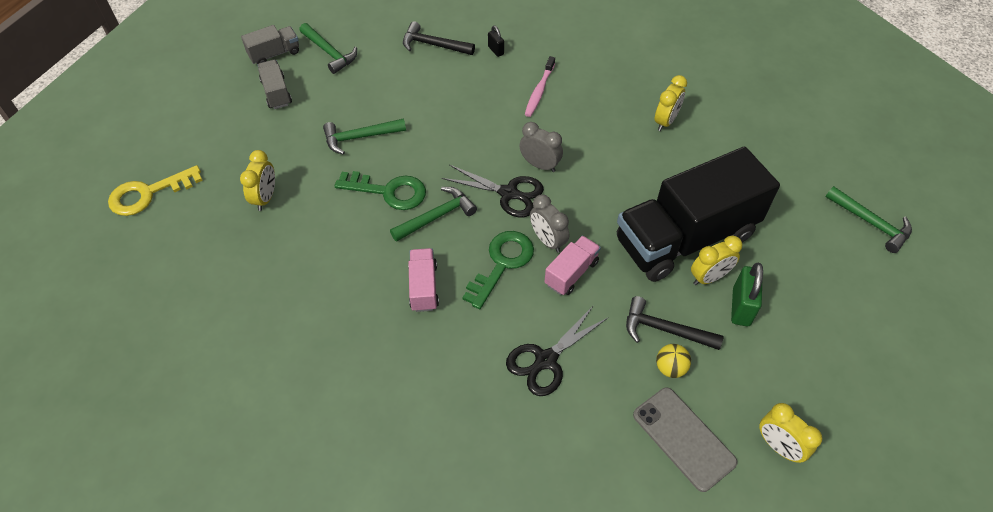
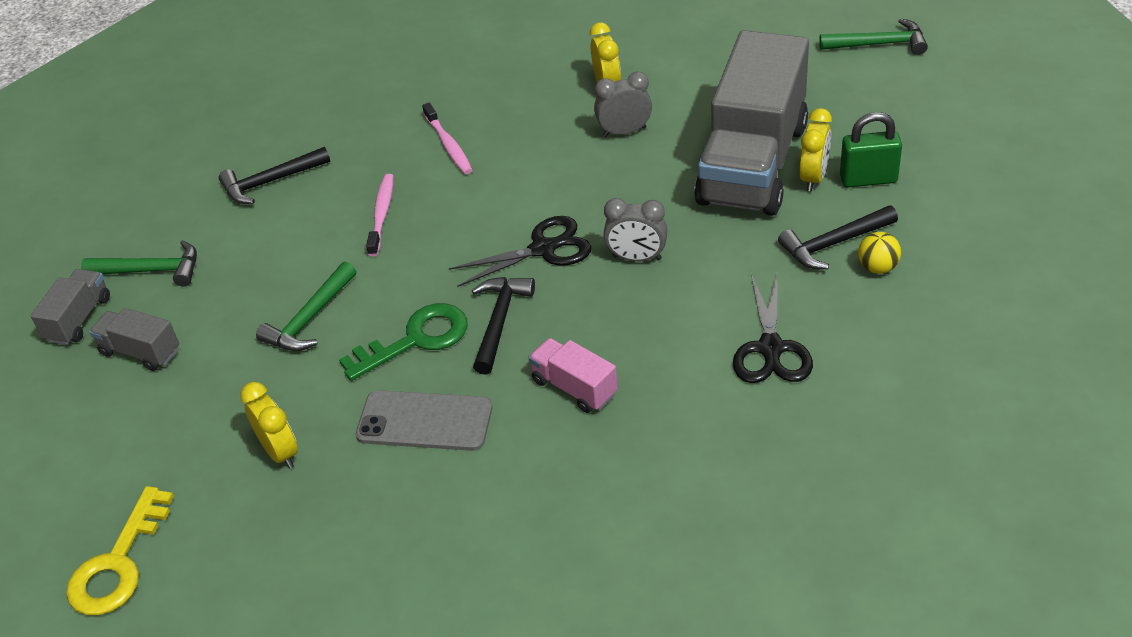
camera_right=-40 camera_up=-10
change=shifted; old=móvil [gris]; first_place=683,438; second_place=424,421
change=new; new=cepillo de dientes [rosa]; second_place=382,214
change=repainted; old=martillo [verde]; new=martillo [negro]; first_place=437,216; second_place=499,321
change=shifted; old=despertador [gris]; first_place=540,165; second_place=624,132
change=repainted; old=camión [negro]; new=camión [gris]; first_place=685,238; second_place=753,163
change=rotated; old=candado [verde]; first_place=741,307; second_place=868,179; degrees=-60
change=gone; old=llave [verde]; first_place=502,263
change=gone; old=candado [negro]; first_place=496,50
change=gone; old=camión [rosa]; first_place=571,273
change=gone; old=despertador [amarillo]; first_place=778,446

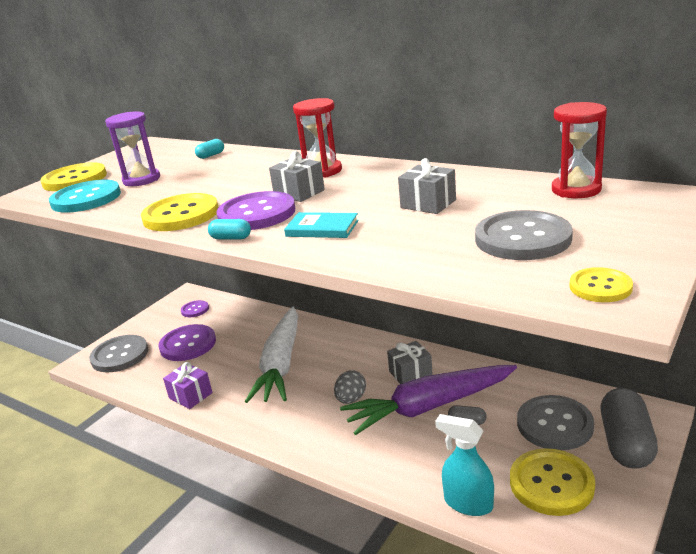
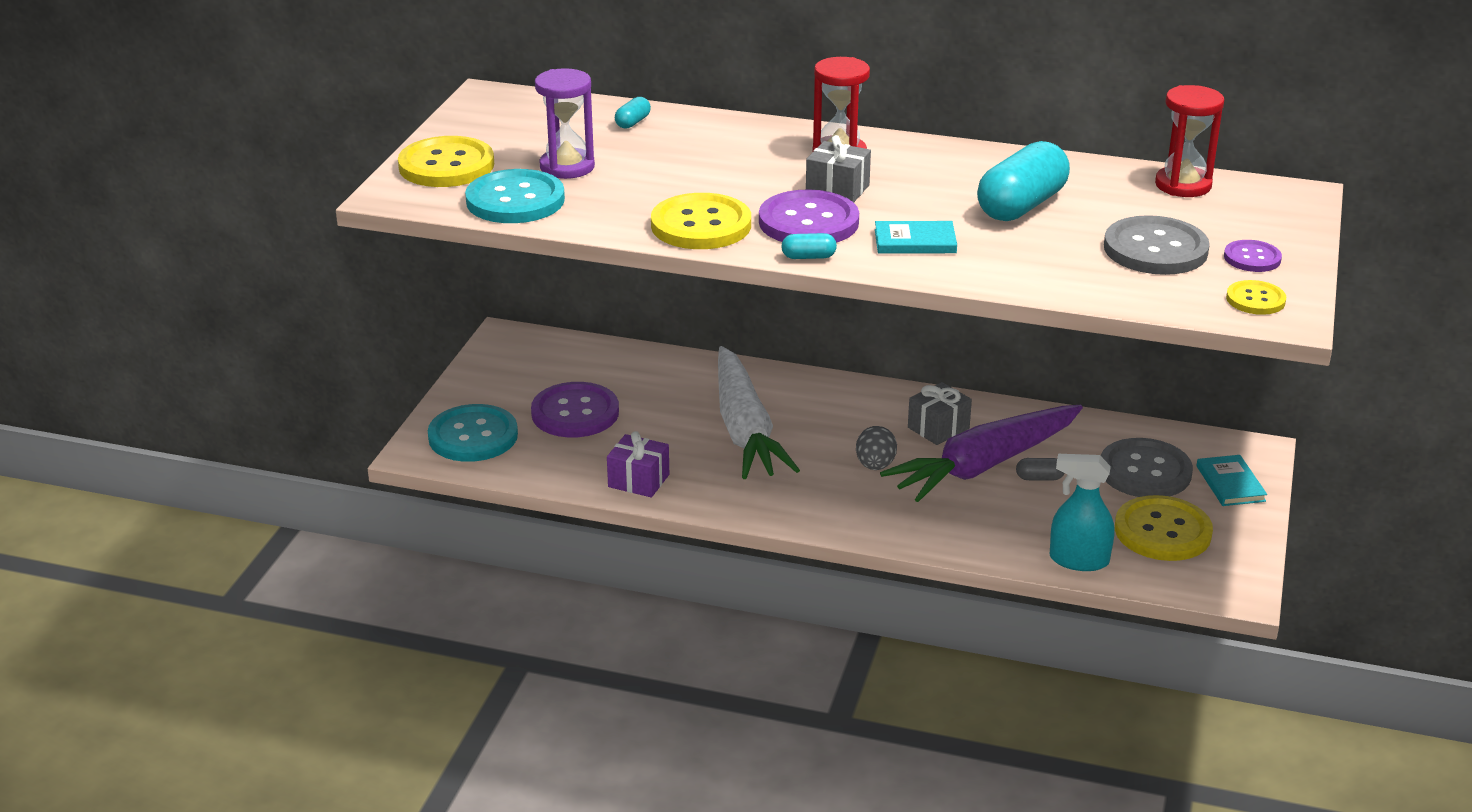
camera_right=-20 camera_up=5
change=repainted; old=botón [gris]; new=botón [turquesa]; first_place=120,355; second_place=473,436
change=swapped; old=regalo [gris]; new=cápsula [turquesa]; first_place=428,204; second_place=1021,206
change=swapped; old=cápsula [gris]; new=libro [turquesa]; first_place=625,443; second_place=1230,483
change=shifted; old=botón [morado]; first_place=195,310; second_place=1252,258

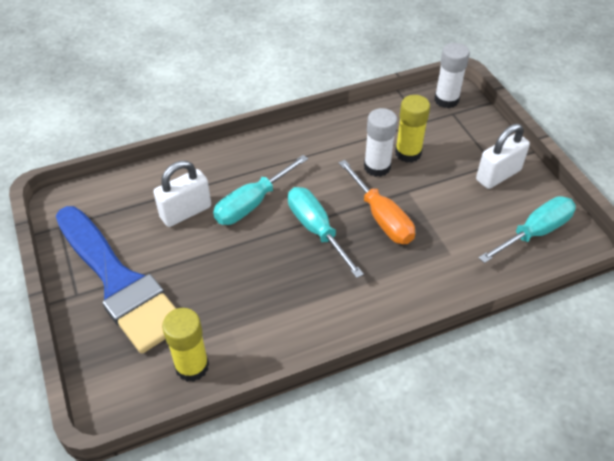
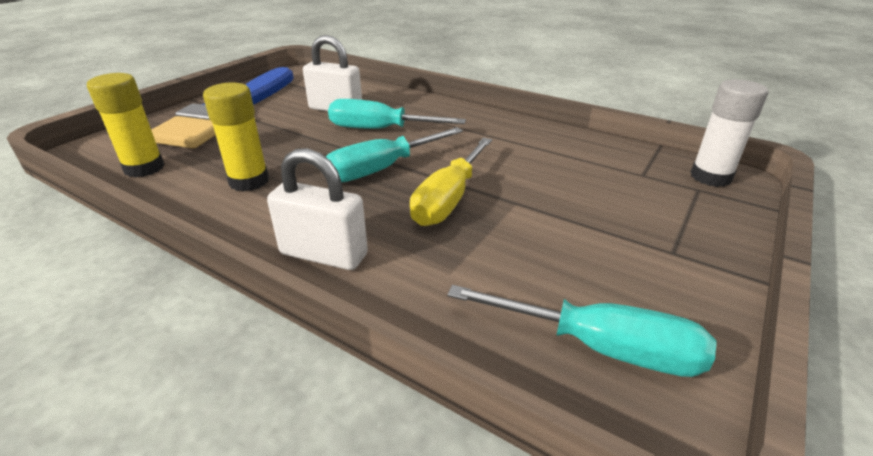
camera_right=55 camera_up=-15
change=shifted; old=barra de pegamento [amarillo]; first_place=408,153; second_place=249,181
change=shifted; old=candado [blanco]; first_place=498,175; second_place=323,254
change=rotated; old=destornillador [turquesa]; first_place=317,230; second_place=382,169; degrees=-150
change=repainted; old=destornillador [naranja]; new=destornillador [amarillo]; first_place=381,217; second_place=449,199
change=gone; old=barra de pegamento [blanco]; first_place=377,167

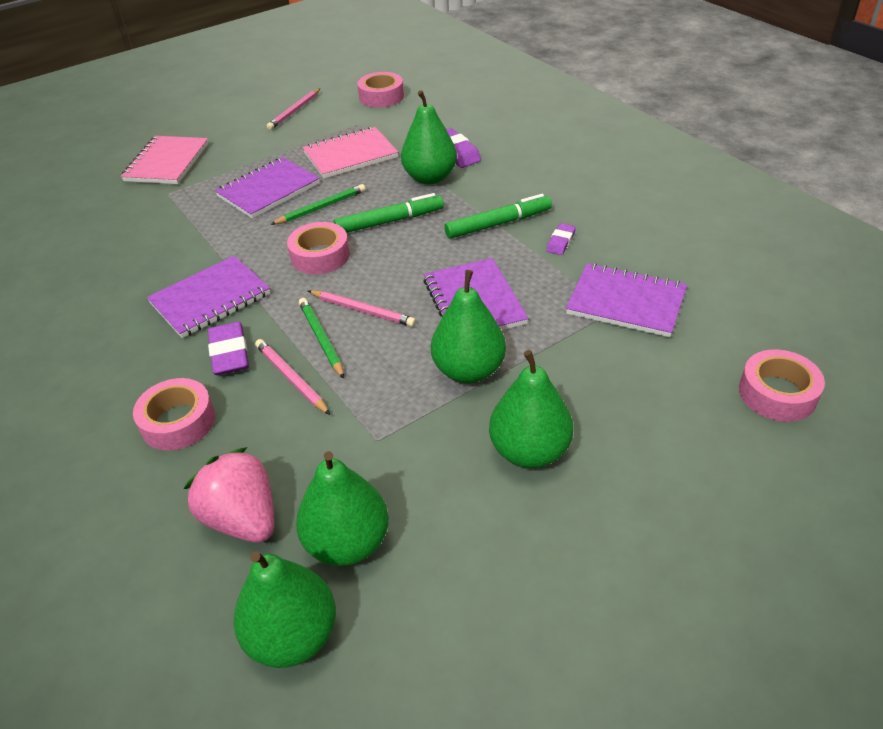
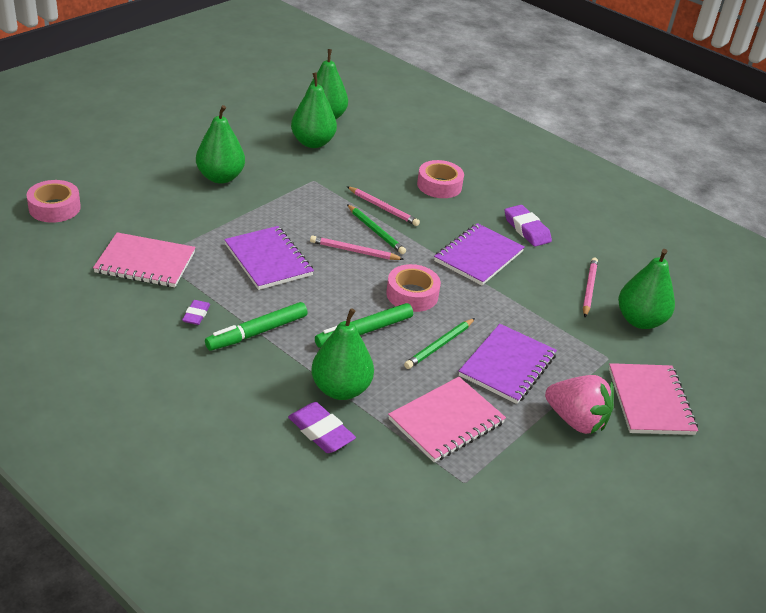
camera_right=160 camera_up=-5
change=repainted; old=cuaderno [morado]; new=cuaderno [rosa]; first_place=626,302; second_place=145,263
change=shifted; old=goma de borrar [morado]; first_place=229,353; second_place=526,229
change=shifted; old=fresa [rosa]; first_place=243,518; second_place=576,420
change=shifted; old=lápiz [rosa]; first_place=294,111; second_place=589,288
change=shifted; old=pera [verde]; first_place=469,370; second_place=640,320
change=gone; old=cinta adhesiva [rosa]; first_place=381,97

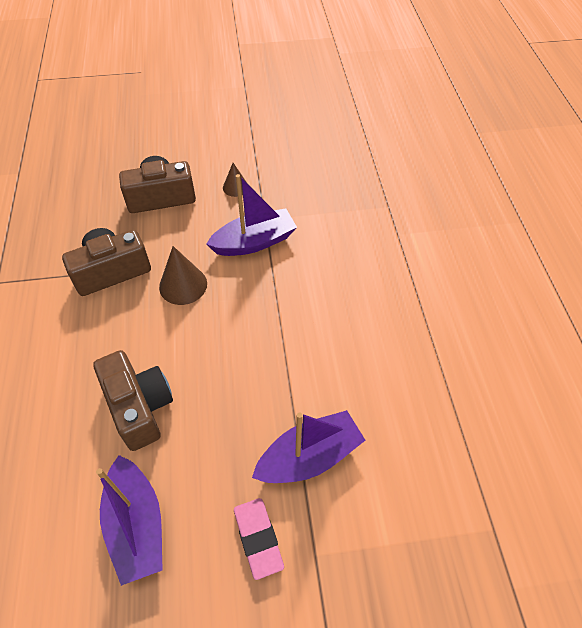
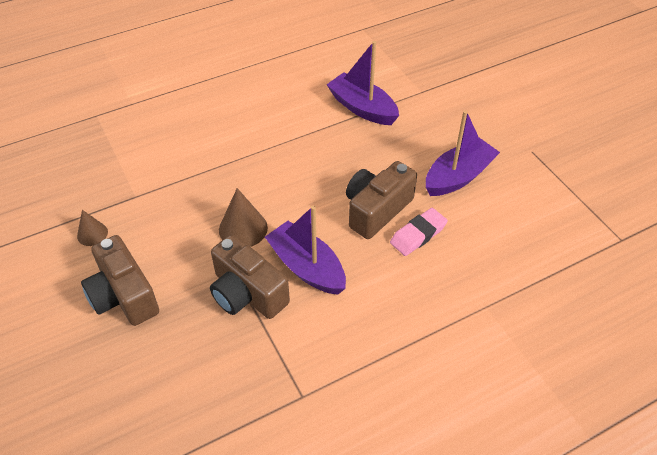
camera_right=-110 camera_up=-5
change=shifted; old=barco [morado]; first_place=254,242; second_place=307,267
change=shifted; old=goma de borrar [rosa]; first_place=258,538; second_place=418,235

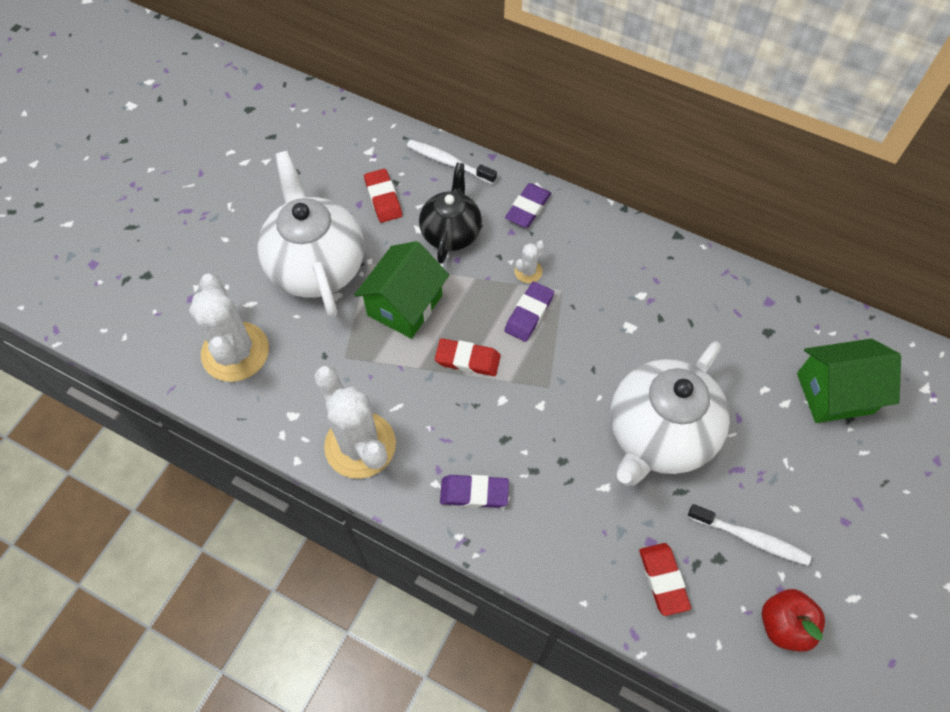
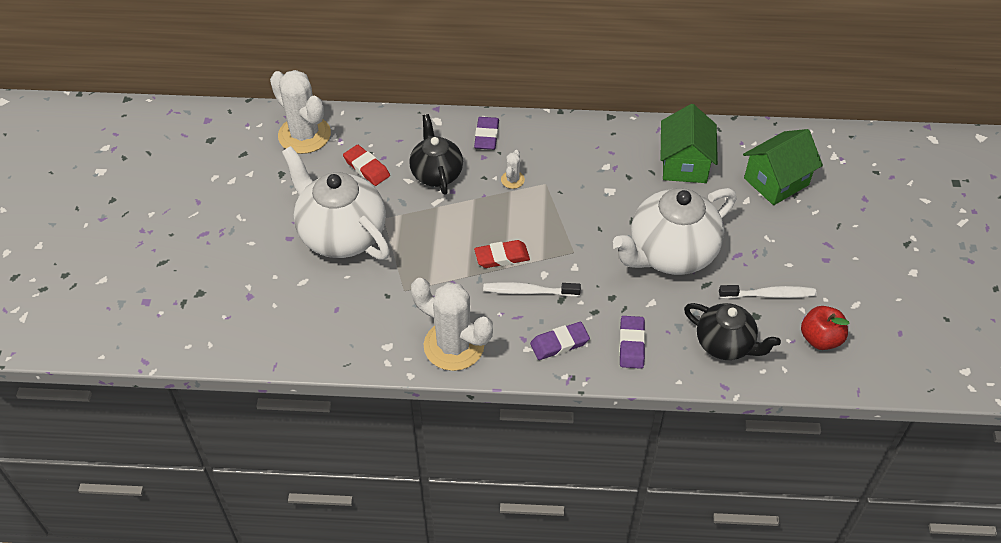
camera_right=-25 camera_up=-10
change=shifted; old=cactus [blanco]; first_place=235,352; second_place=304,135
change=shifted; old=cepillo de dientes [blanco]; first_place=448,162; second_place=528,291
change=rotated; old=tetera [blanco]; first_place=659,435; second_place=670,254; degrees=45
change=shifted; old=goma de borrar [morado]; first_place=529,314; second_place=631,344
change=shifted; old=casa [verde]; first_place=405,305; second_place=684,164
change=swapped; old=goma de borrar [rojo]; new=tetera [negro]; first_place=663,580; second_place=725,344

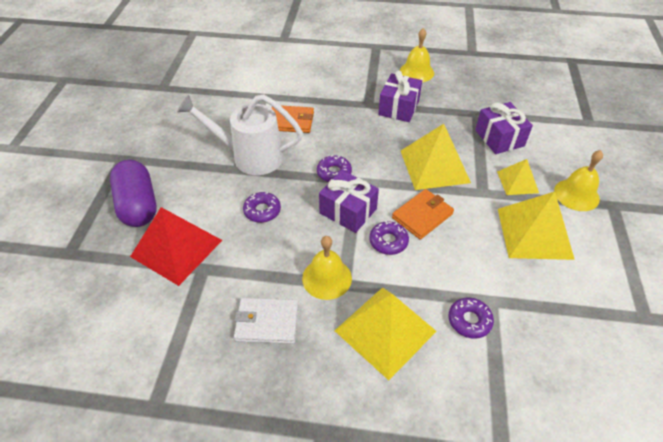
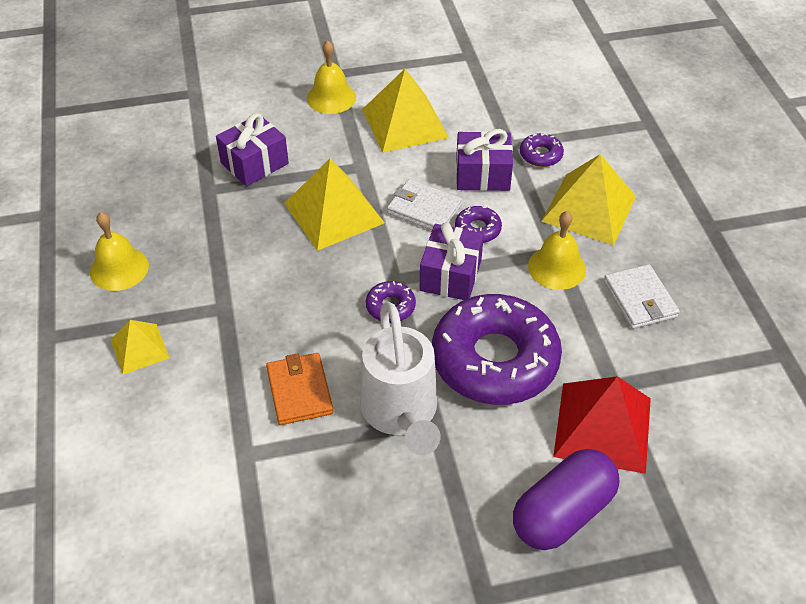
camera_right=-110 camera_up=0
change=shifted; old=pirámide [amarillo]; first_place=517,182; second_place=139,348
change=repainted; old=cartera [naranja]; new=cartera [blanco]; first_place=422,216; second_place=424,209
change=scaled; old=rosquilla [morado]; first_place=262,211; second_place=495,360; factor=2.45
change=shifted; old=regalo [morado]; first_place=399,108; second_place=482,174

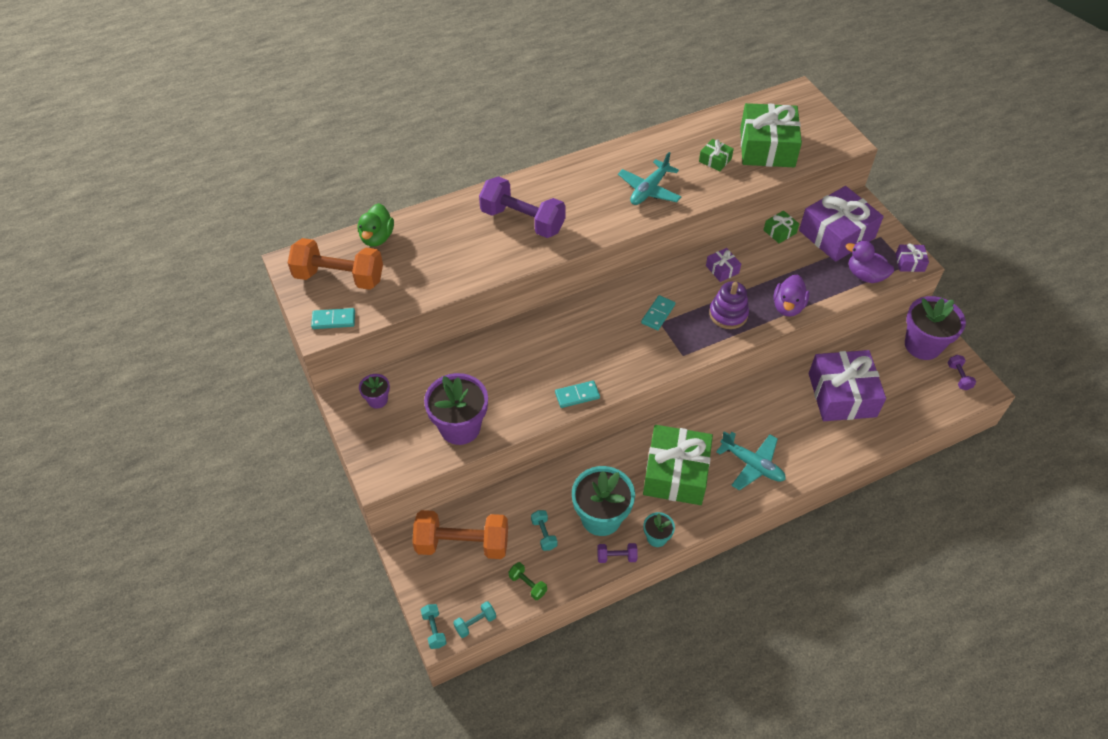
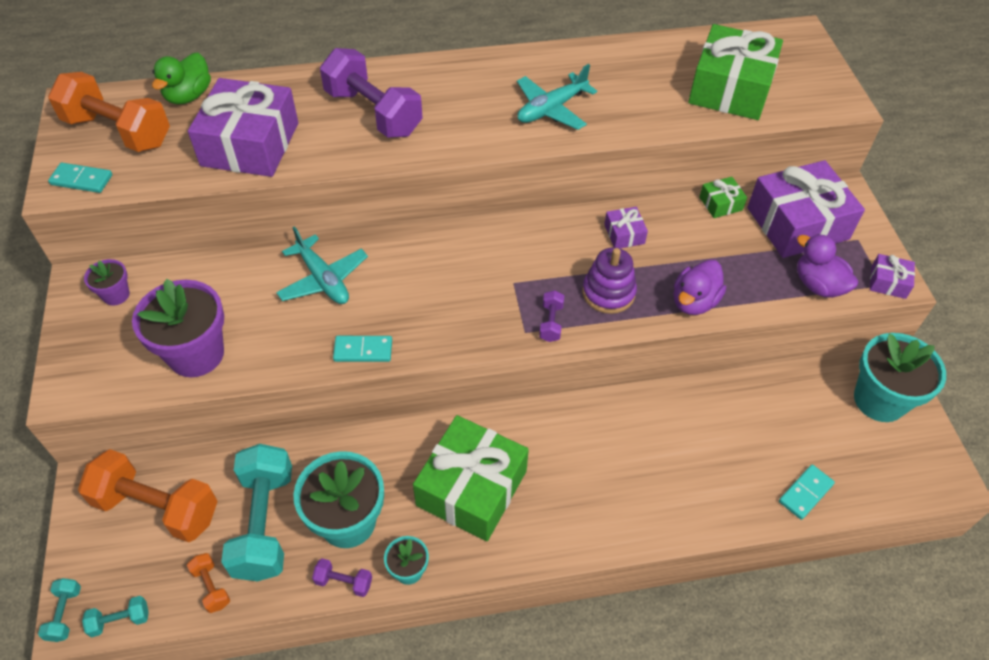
camera_right=15 camera_up=0
change=repainted; old=mancuerna [verde]; new=mancuerna [naranja]; first_place=528,584; second_place=211,587
change=shifted; old=regalo [morado]; first_place=842,395; second_place=250,144
change=scaled; old=mancuerna [turquesa]; first_place=544,534; second_place=264,523; factor=2.33
change=shifted; old=avión [turquesa]; first_place=752,465; second_place=323,279
change=shifted; old=mancuerna [morado]; first_place=958,377; second_place=551,323
change=shifted; old=ficha de dominó [turquesa]; first_place=658,314; second_place=805,493
change=repainted; old=maceta [morado]; new=maceta [turquesa]; first_place=922,345; second_place=879,400
change=gone; old=regalo [verde]; first_place=715,160

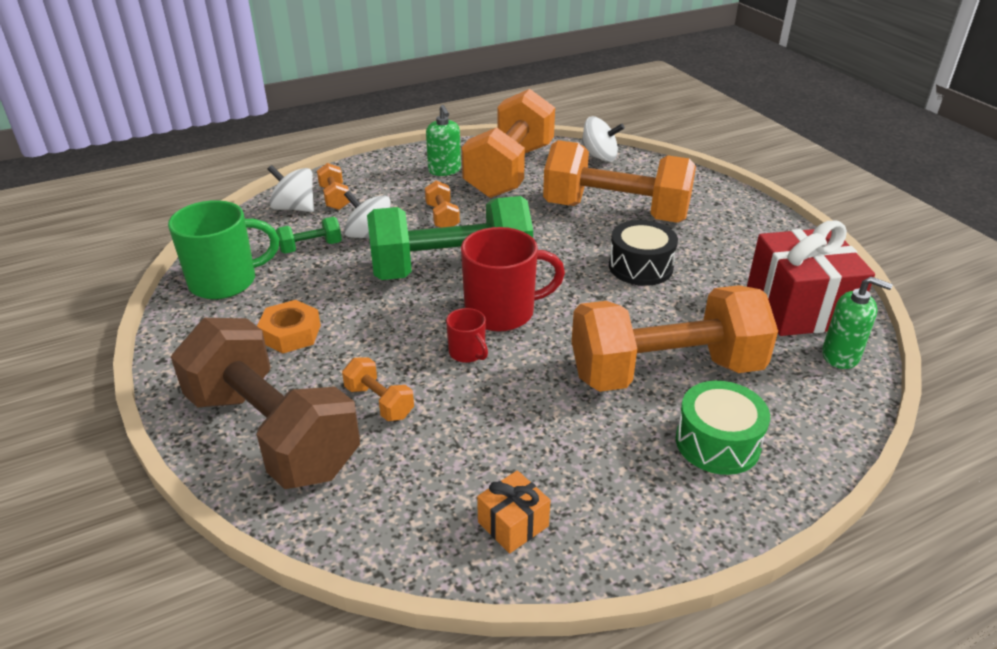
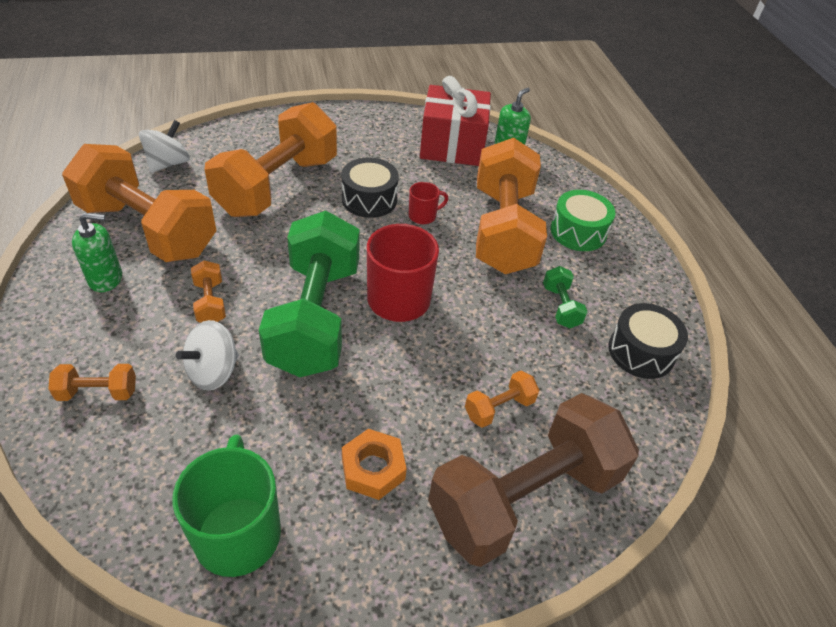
camera_right=-80 camera_up=10
change=rotated; old=mancuerna [naranja]; first_place=442,217; second_place=210,302; degrees=75
change=shifted; old=taza [rojo]; first_place=467,353; second_place=423,216
change=shifted; old=mancuerna [verde]; first_place=311,247; second_place=561,307
change=swapped; old=regalo [naranja]; new=tambor [negro]; first_place=513,524; second_place=641,352
change=gone; old=peonza [blanco]; first_place=294,208

